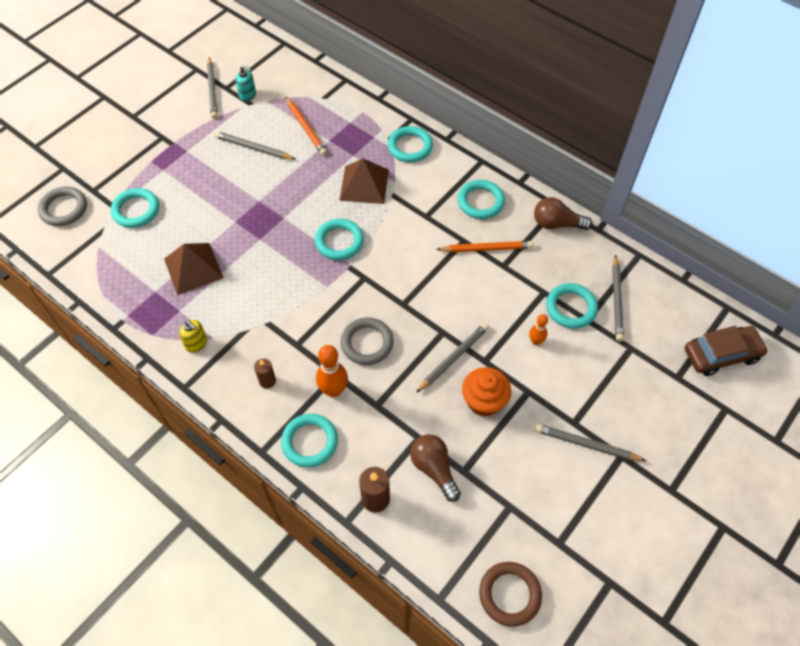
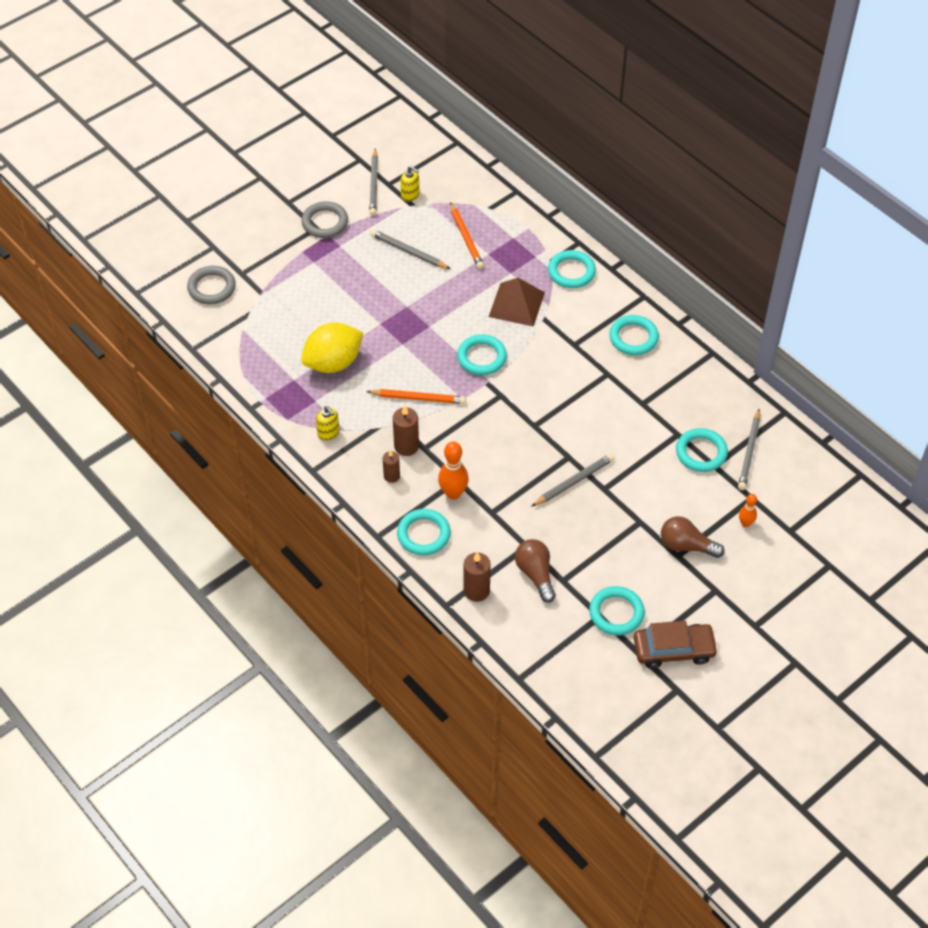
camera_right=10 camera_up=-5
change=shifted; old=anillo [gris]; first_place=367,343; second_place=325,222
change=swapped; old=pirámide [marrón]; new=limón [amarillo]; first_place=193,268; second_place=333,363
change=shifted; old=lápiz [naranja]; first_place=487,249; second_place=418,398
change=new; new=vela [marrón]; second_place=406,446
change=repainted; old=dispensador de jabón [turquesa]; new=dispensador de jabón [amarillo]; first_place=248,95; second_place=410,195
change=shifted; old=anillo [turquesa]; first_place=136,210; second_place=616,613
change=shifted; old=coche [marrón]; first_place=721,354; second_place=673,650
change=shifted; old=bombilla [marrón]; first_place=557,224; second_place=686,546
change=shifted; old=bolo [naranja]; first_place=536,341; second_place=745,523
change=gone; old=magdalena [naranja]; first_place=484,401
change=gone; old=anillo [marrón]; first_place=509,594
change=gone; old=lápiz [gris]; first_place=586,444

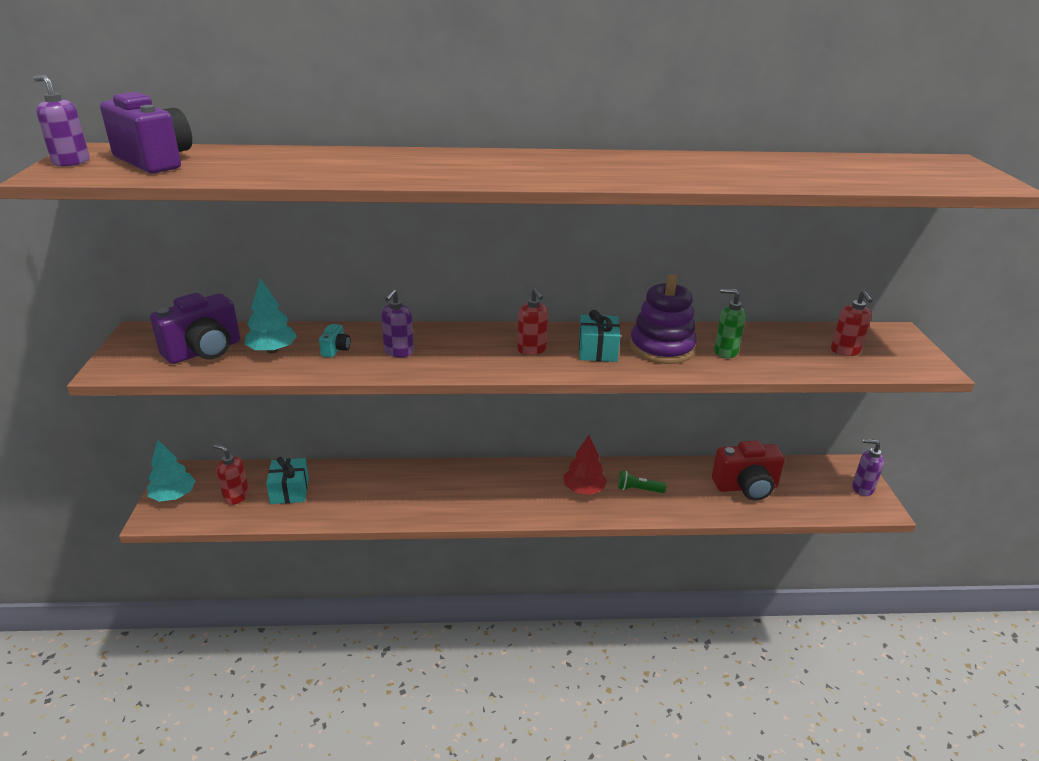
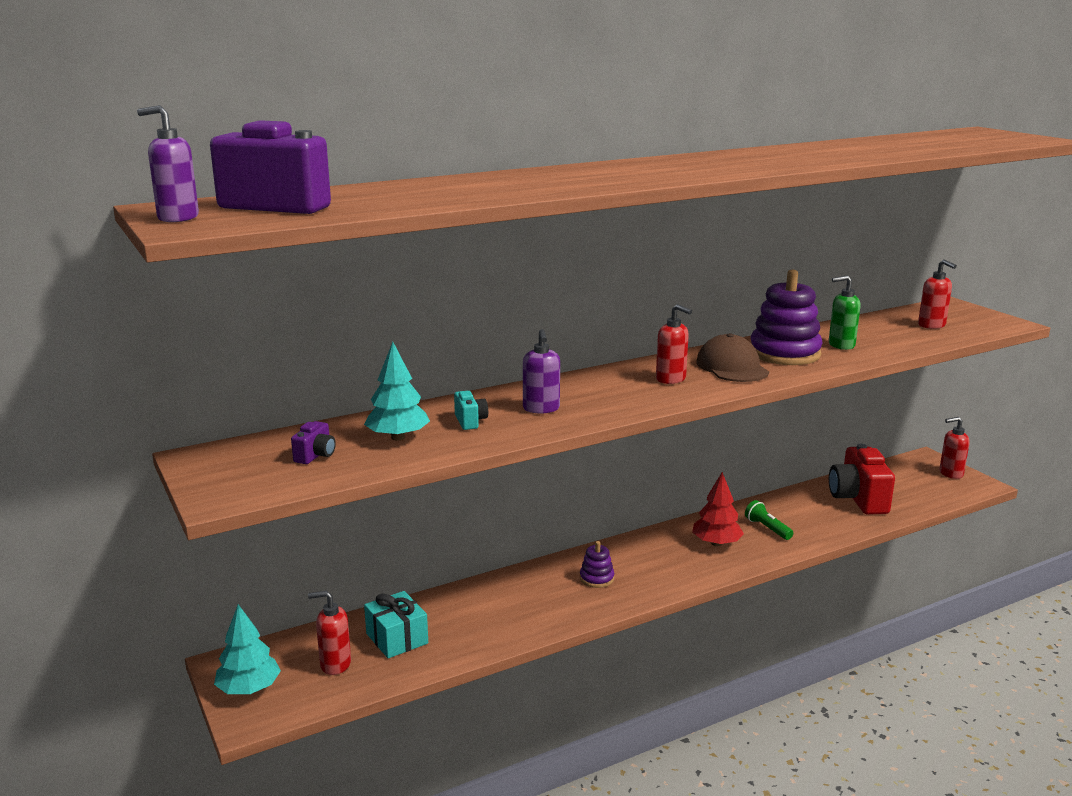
camera_right=-25 camera_up=-10
change=scaled; old=cámara [morado]; first_place=204,351; second_place=315,456; factor=0.45
change=new; new=juguete apilable [morado]; second_place=596,578
change=swapped; old=regalo [turquesa]; new=gorra [marrón]; first_place=597,350; second_place=732,367
change=rotated; old=lámpara de mano [verde]; first_place=638,489; second_place=767,528; degrees=75
change=rotated; old=cámara [rojo]; first_place=746,487; second_place=858,499; degrees=120
change=repainted; old=dispensador de jabón [morado]; new=dispensador de jabón [rojo]; first_place=862,488; second_place=950,473

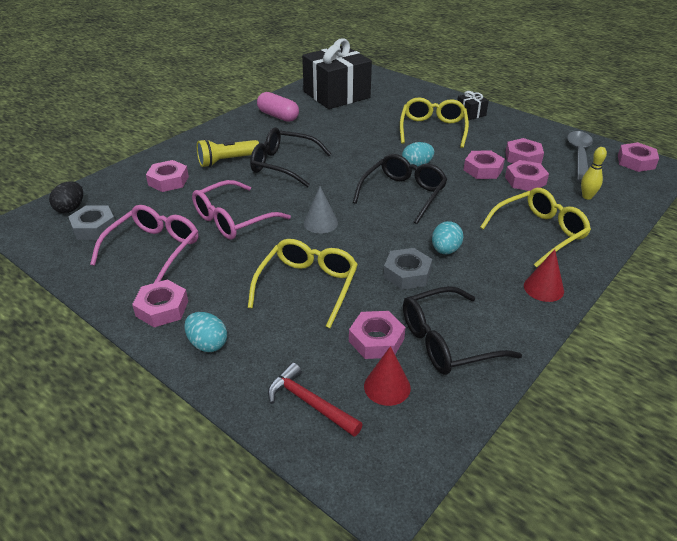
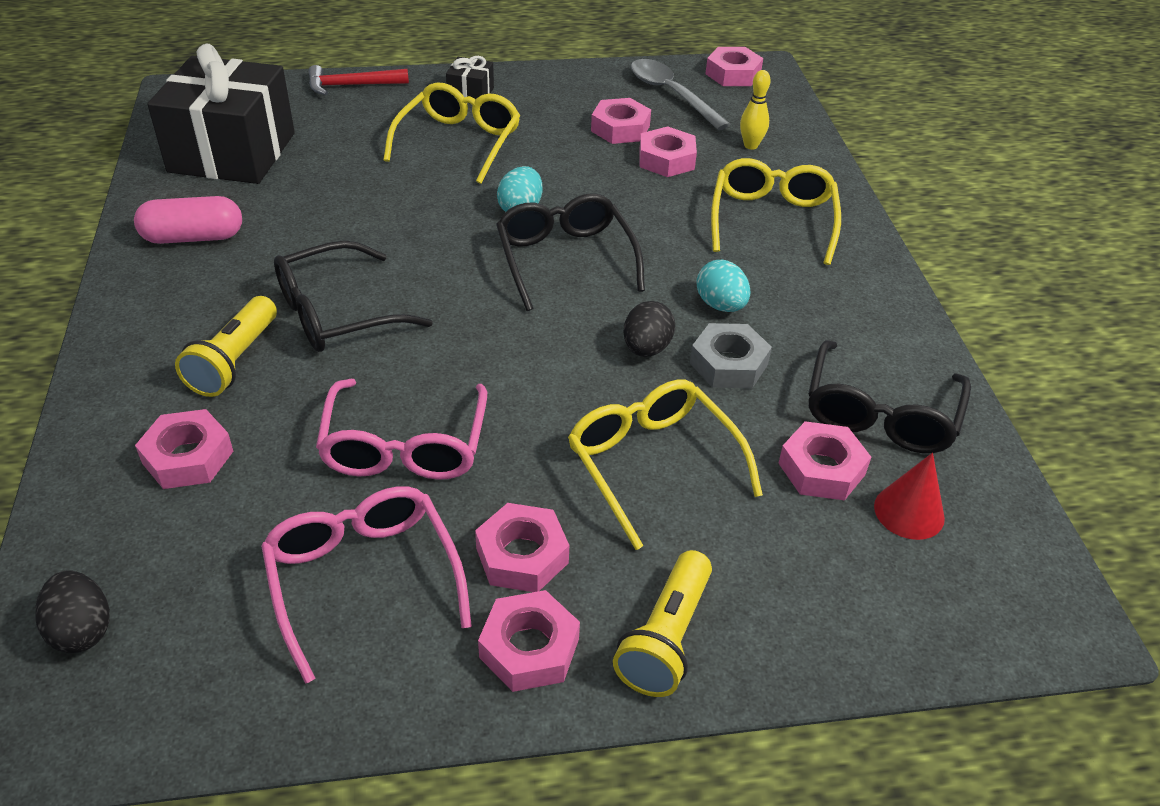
camera_right=-50 camera_up=5
change=shifted; old=martillo [rojo]; first_place=309,403; second_place=351,85
change=rotated; old=gafas [amarillo]; first_place=433,129; second_place=459,142; degrees=60
change=shifted; old=tuerca [rosa]; first_place=483,169; second_place=522,555
change=swapped; old=huevo [turquesa]; new=lámpara de mano [amarillo]; first_place=207,344; second_place=666,638
change=new; new=huevo [negro]; second_place=646,348
change=gone; old=tuerca [gris]; first_place=94,227
change=gone; old=cono [gris]; first_place=320,223
change=gone; old=cono [rojo]; first_place=543,288

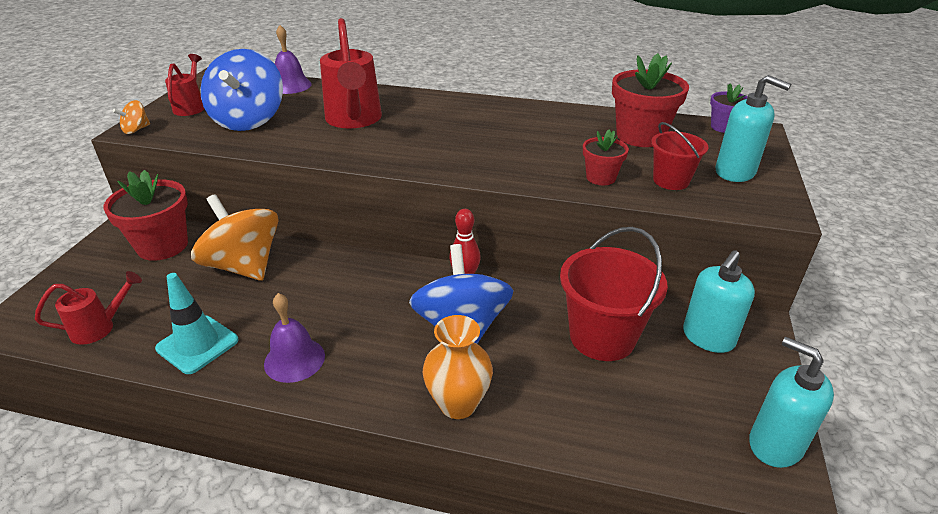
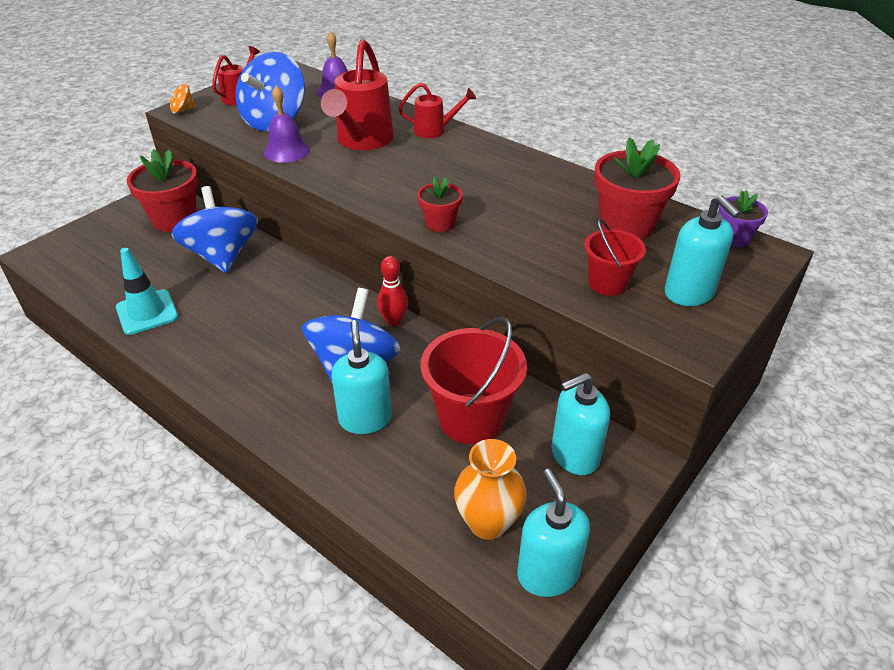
camera_right=25 camera_up=5
change=repainted; old=peonza [naranja]; new=peonza [azul]; first_place=244,266; second_place=222,255
change=shifted; old=campana [morado]; first_place=294,359; second_place=286,151
change=new; new=dispensador de jabón [turquesa]; second_place=365,419
change=shifted; old=regadera [rojo]; first_place=99,328; second_place=435,130
change=shifted; old=maceta [rojo]; first_place=601,178; second_place=440,223
change=shifted; old=florero [naranja]; first_place=458,404; second_place=488,523

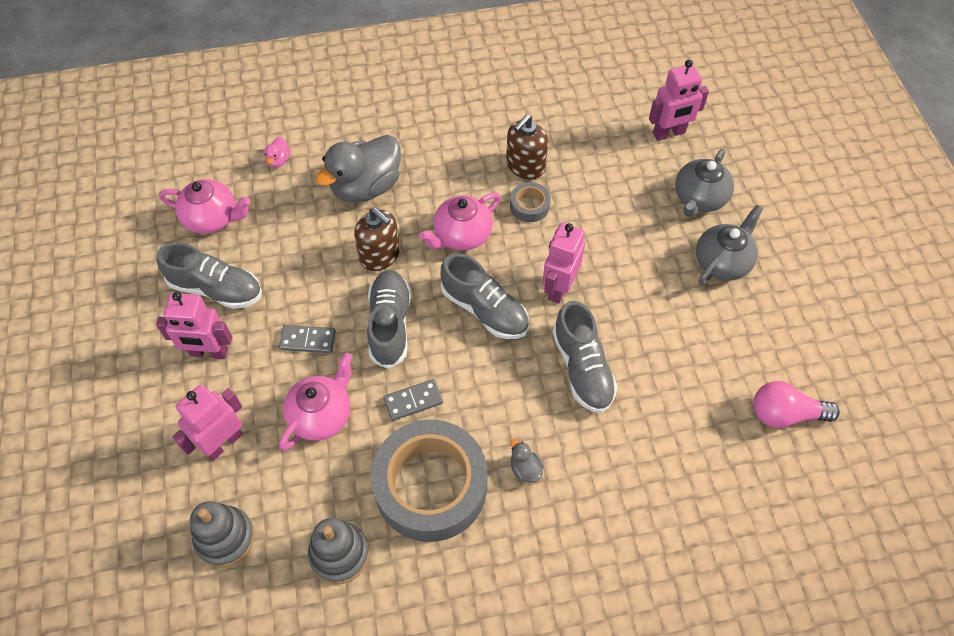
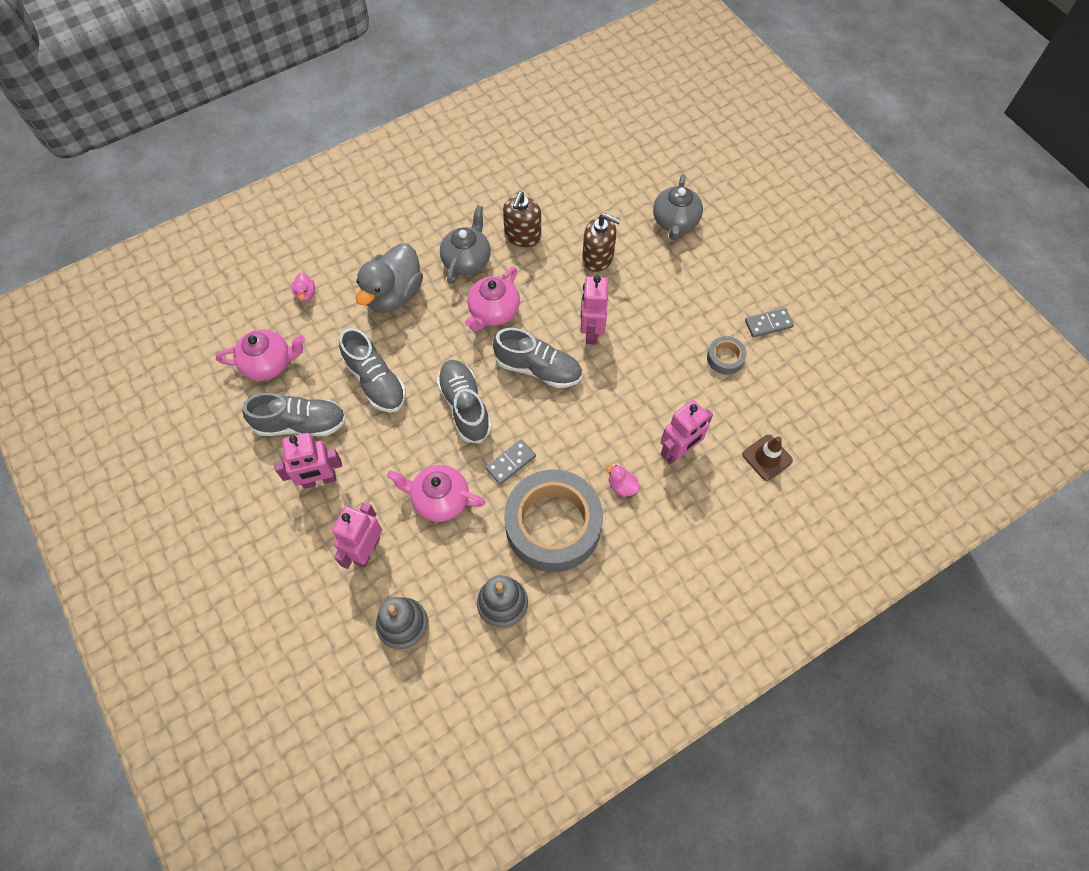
camera_right=-20 camera_up=5
change=shifted; old=zapato [gris]; first_place=582,368; second_place=375,381
change=rotated; old=tetera [rosa]; first_place=321,415; second_place=439,499; degrees=-90
change=shifted; old=tetera [gris]; first_place=722,262; second_place=467,260
change=shifted; old=dispensador de jabón [marrón]; first_place=380,255; second_place=598,257
change=repainted; old=pato [gris]; new=pato [rosa]; first_place=525,469; second_place=622,486
change=shifted; old=robot [rosa]; first_place=669,133; second_place=678,451
change=shifted; old=cinta adhesiva [gris]; first_place=529,206; second_place=725,358
change=new; new=cono de tráfico [marrón]; second_place=767,457
change=shifted; old=ficha de dominó [gris]; first_place=308,340; second_place=768,324
change=gone; old=bombilla [rosa]; first_place=785,414

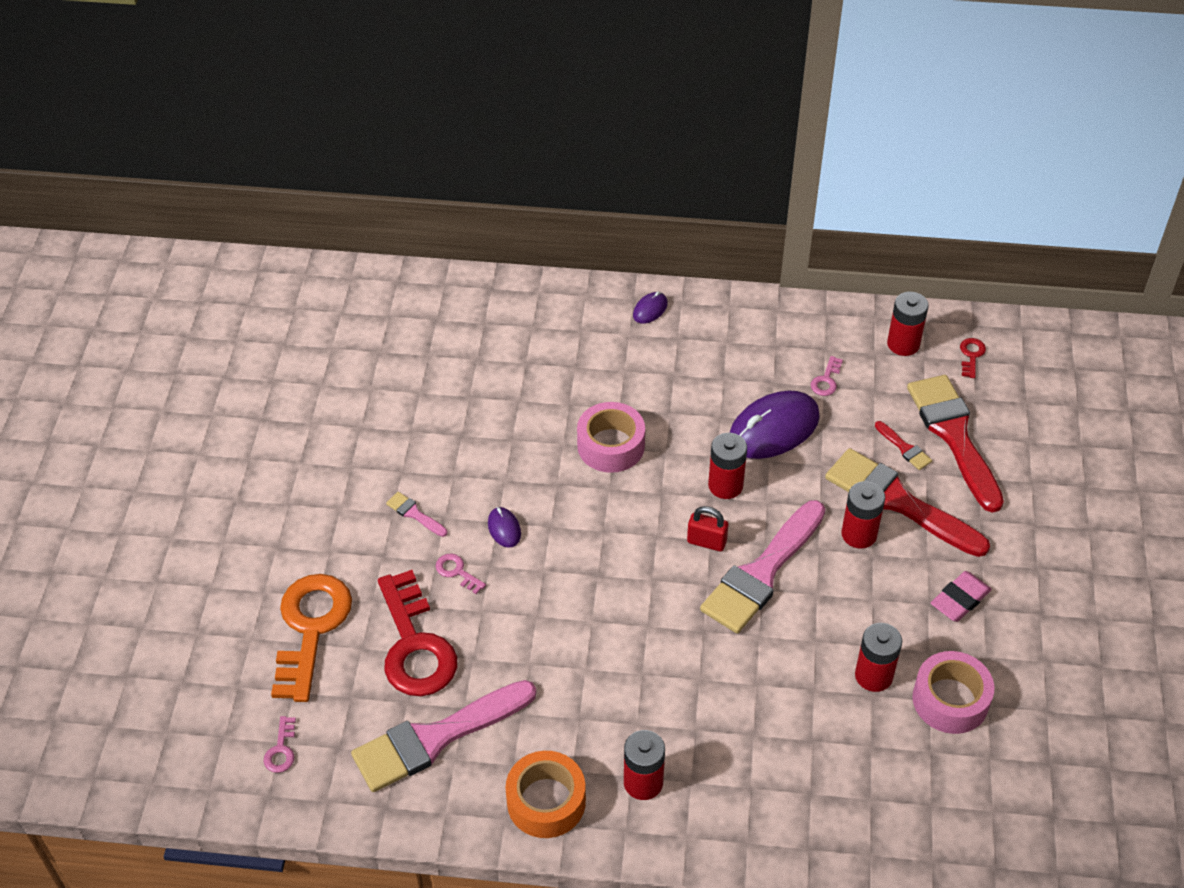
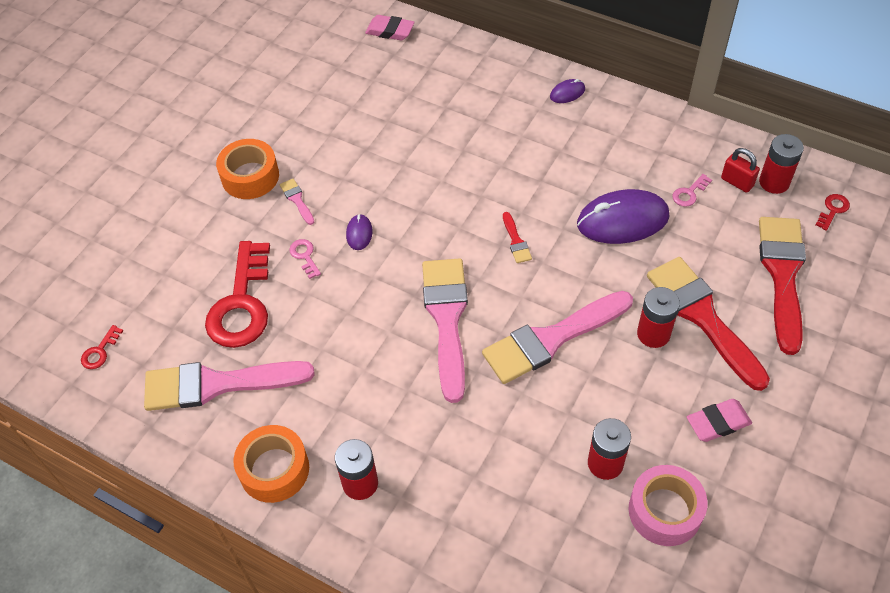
camera_right=25 camera_up=5
change=repainted; old=llave [rosa]; new=llave [rojo]; first_place=281,750; second_place=100,351
change=new; new=cinta adhesiva [naranja]; second_place=250,176
change=new; new=goma de borrar [rosa]; second_place=390,31
change=new; new=pincel [rosa]; second_place=447,319
change=shifted; old=pincel [rojo]; first_place=904,448; second_place=516,241
change=shifted; old=candado [rojo]; first_place=706,542; second_place=737,182
change=gone; old=llave [naranja]; first_place=311,628
change=gone; old=cinta adhesiva [rosa]; first_place=611,446
change=gone; old=pila [rojo]; first_place=725,485

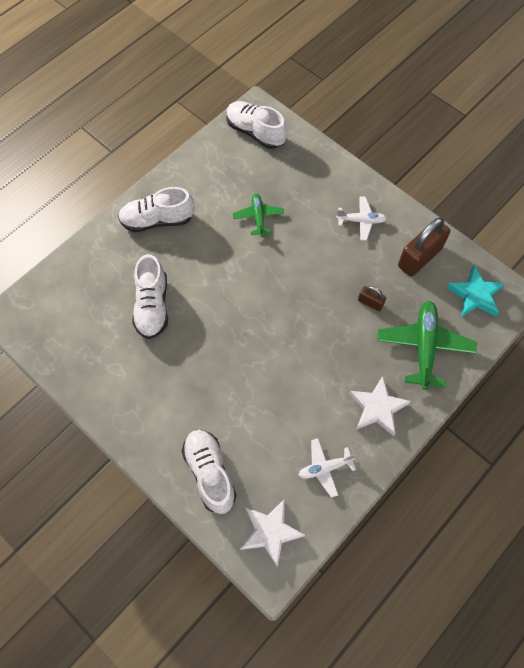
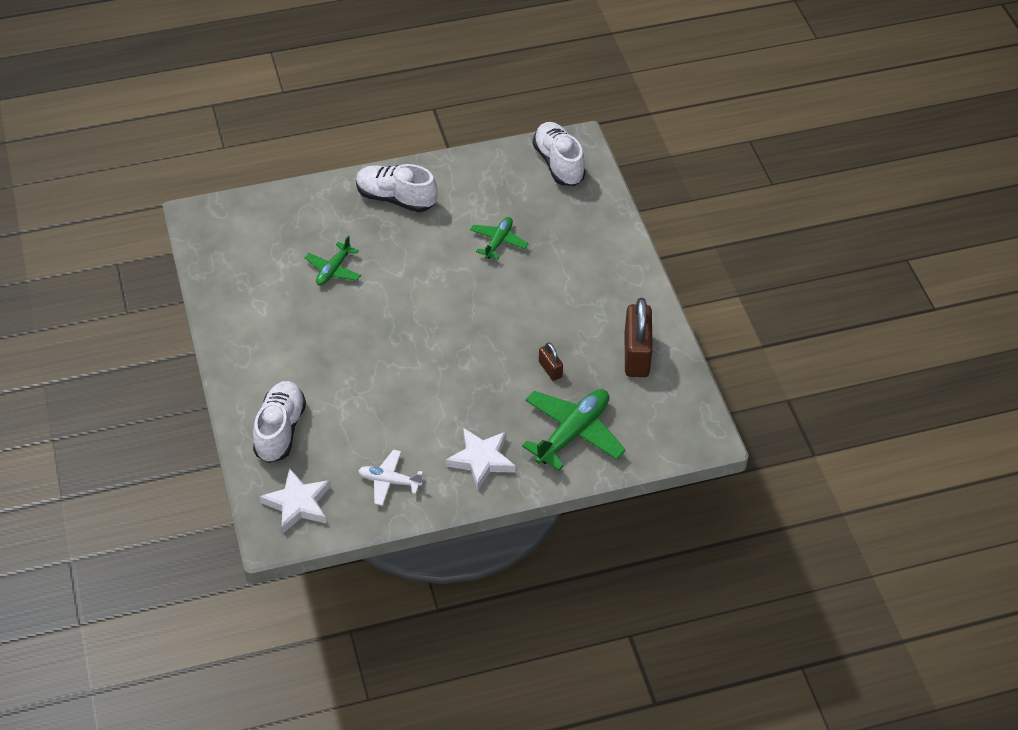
camera_right=30 camera_up=-15
change=swapped; old=zapato [blanco]; new=avión [verde]; first_place=152,306; second_place=333,270
change=rotated; old=candado [marrón]; first_place=419,257; second_place=636,355; degrees=-75
change=gone; old=avión [blanco]; first_place=361,221
change=gone; old=estrella [turquesa]; first_place=475,295

